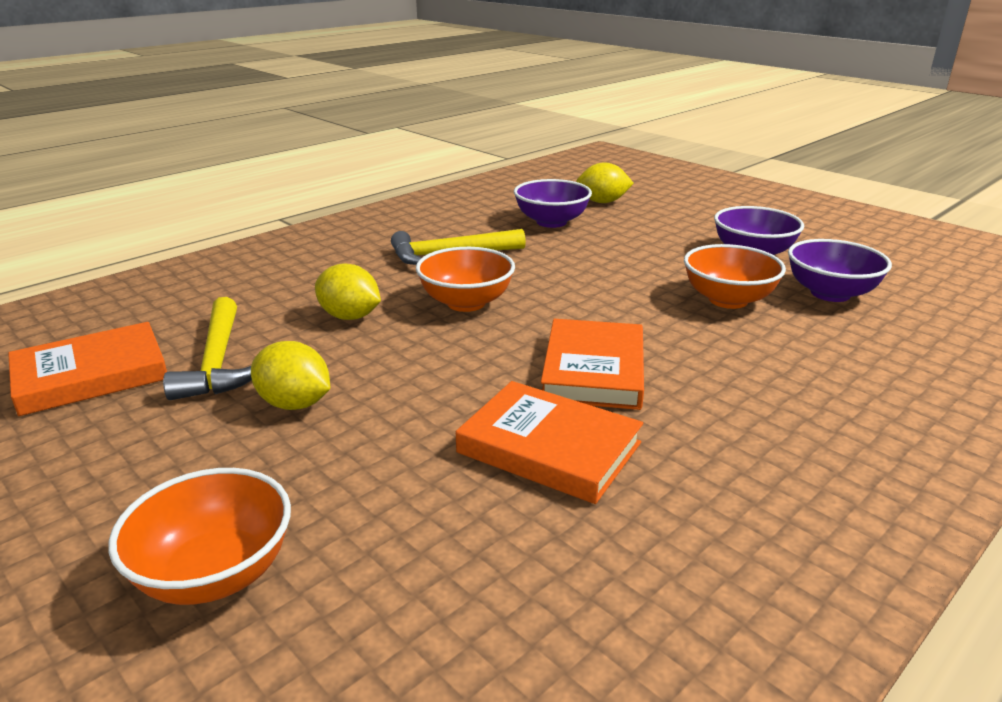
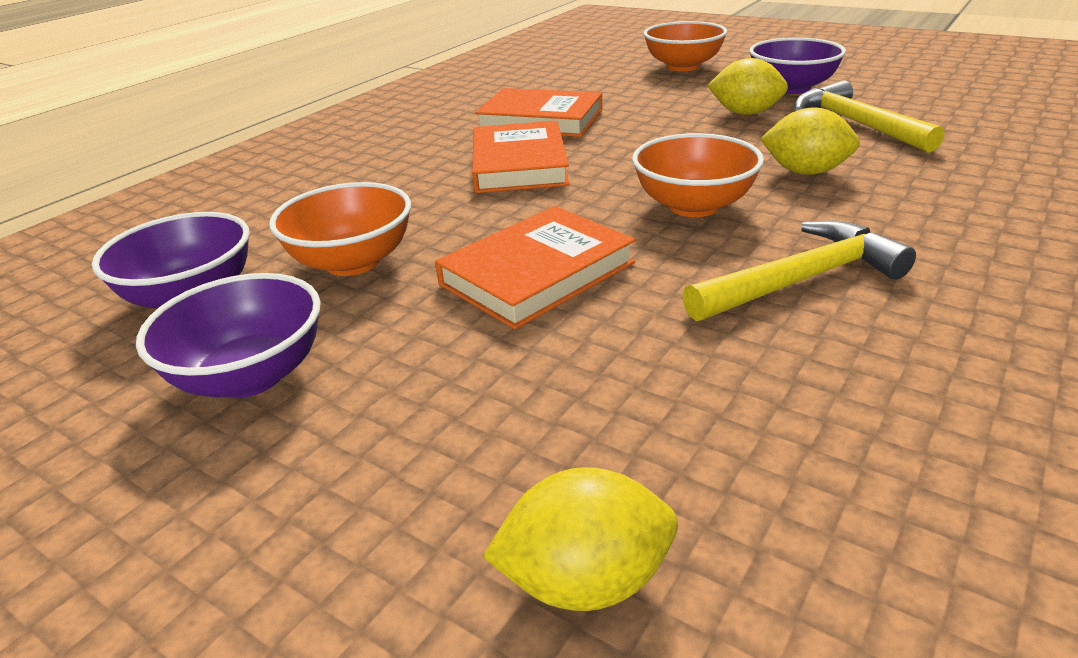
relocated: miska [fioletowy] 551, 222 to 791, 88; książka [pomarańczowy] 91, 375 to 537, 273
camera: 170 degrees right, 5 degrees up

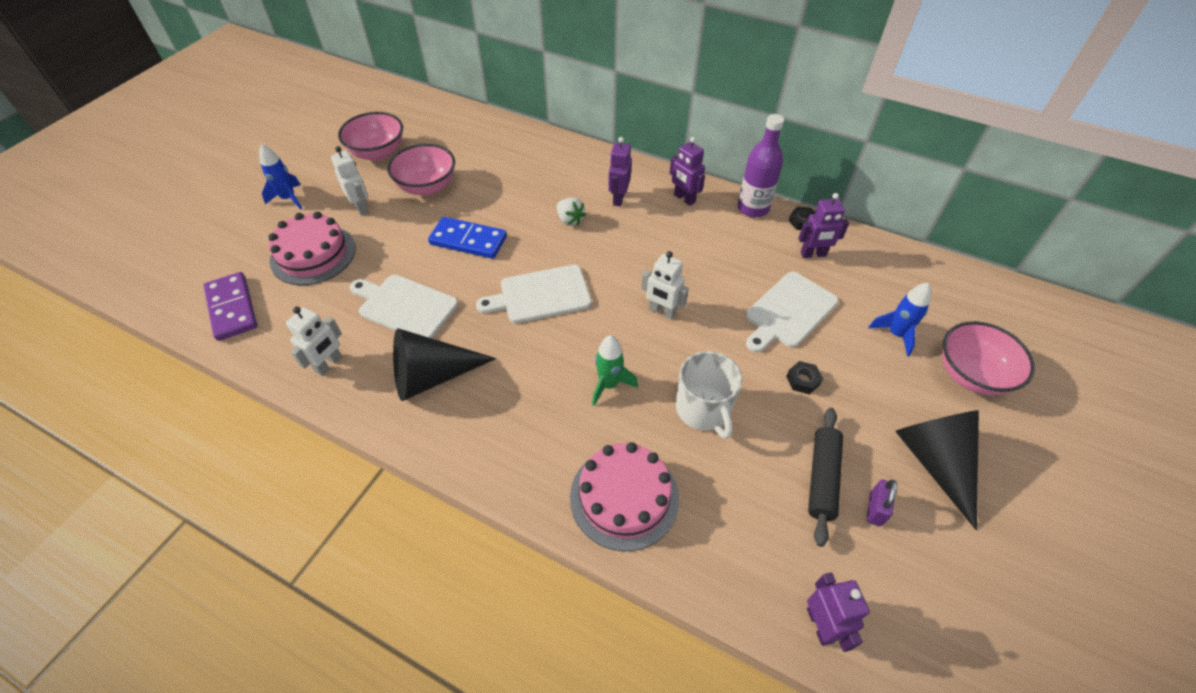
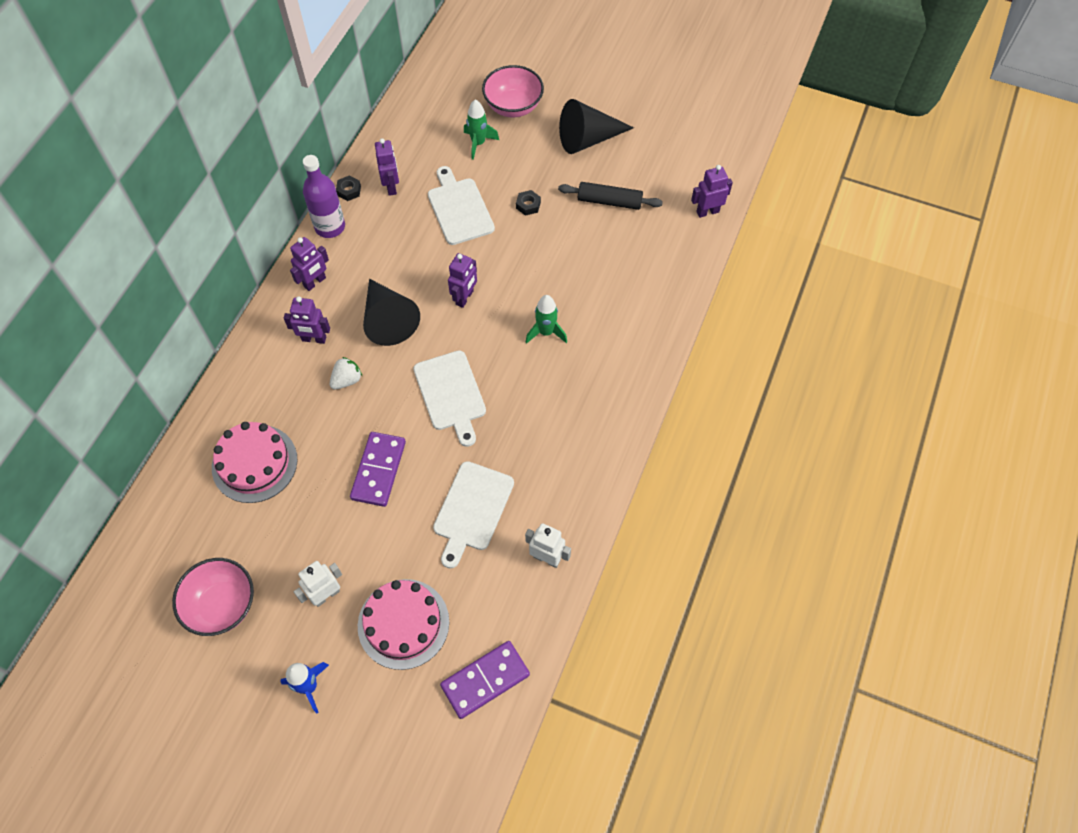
missing: miska [różowy] 427, 187; kubek [biały] 703, 409; kłódka [fioletowy] 875, 509
relocated: stożek [czarny] 432, 376 to 388, 320; tort [różowy] 624, 497 to 254, 463
colour: kostka domina [niebieski] 468, 240 to kostka domina [fioletowy] 379, 470; robot [biały] 662, 311 to robot [fioletowy] 465, 298; rakieta [niebieski] 896, 334 to rakieta [zielony] 478, 143
spun: deska do krojenia [biały] 789, 312 = 459, 209 150 degrees counterclockwise
camera: 95 degrees left, 10 degrees up

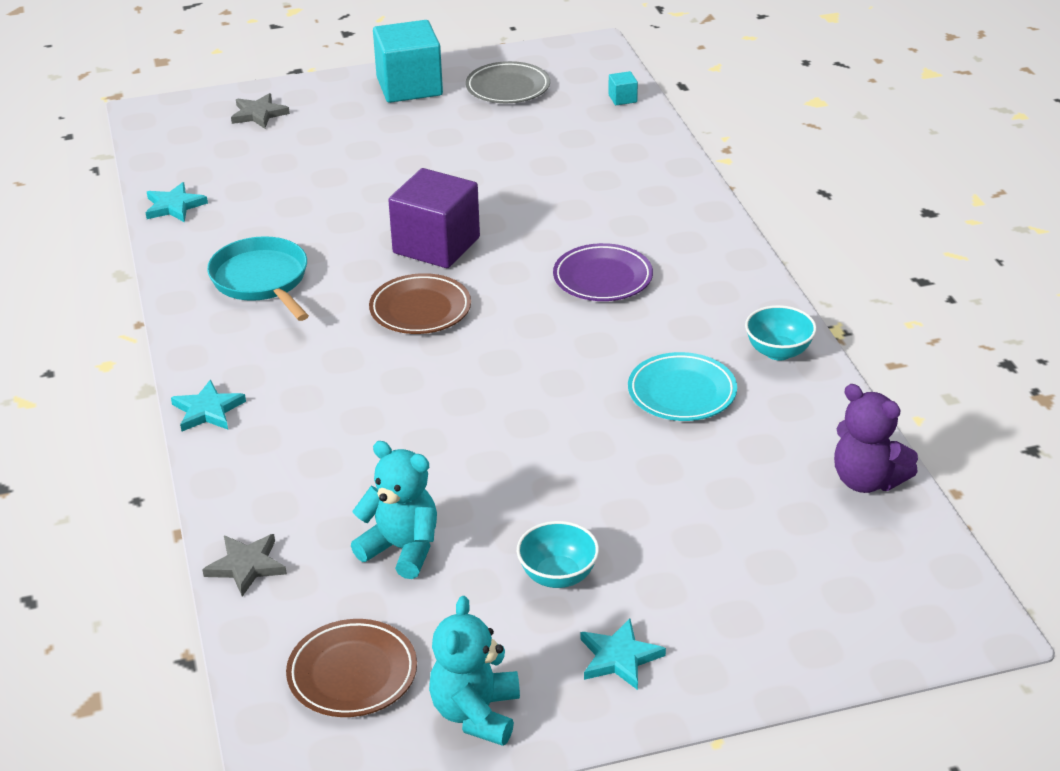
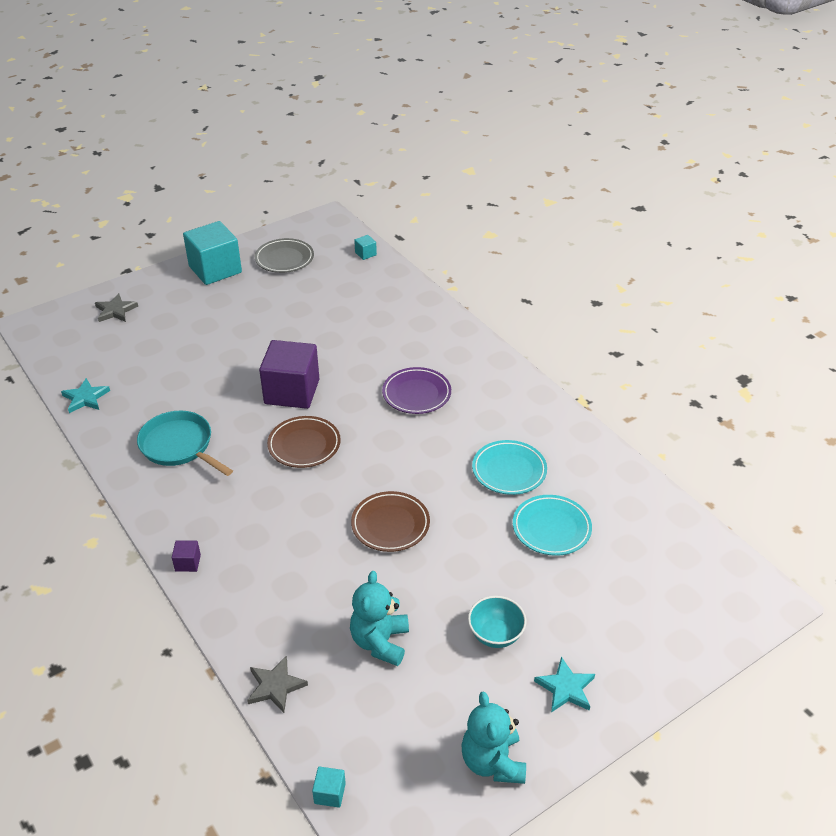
missing: miska [turkusowy] 778, 352; miś [fioletowy] 867, 480
appeared: talerz [turkusowy] 551, 528; sześcian [turkusowy] 330, 793
relocated: talerz [brązowy] 352, 674 to 390, 525
exchanged: gwiazda [turkusowy] 208, 410 to sześcian [fioletowy] 188, 563
spun: miś [turkusowy] 402, 549 = 380, 642 90 degrees counterclockwise
camera: 20 degrees left, 5 degrees up

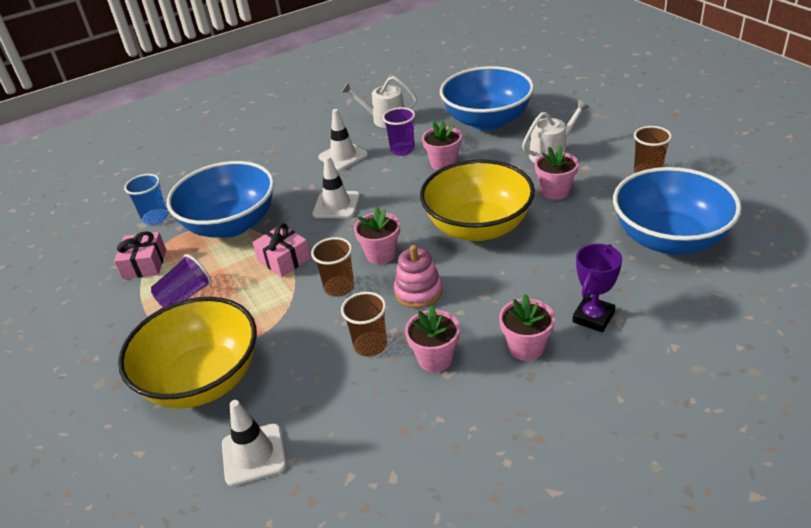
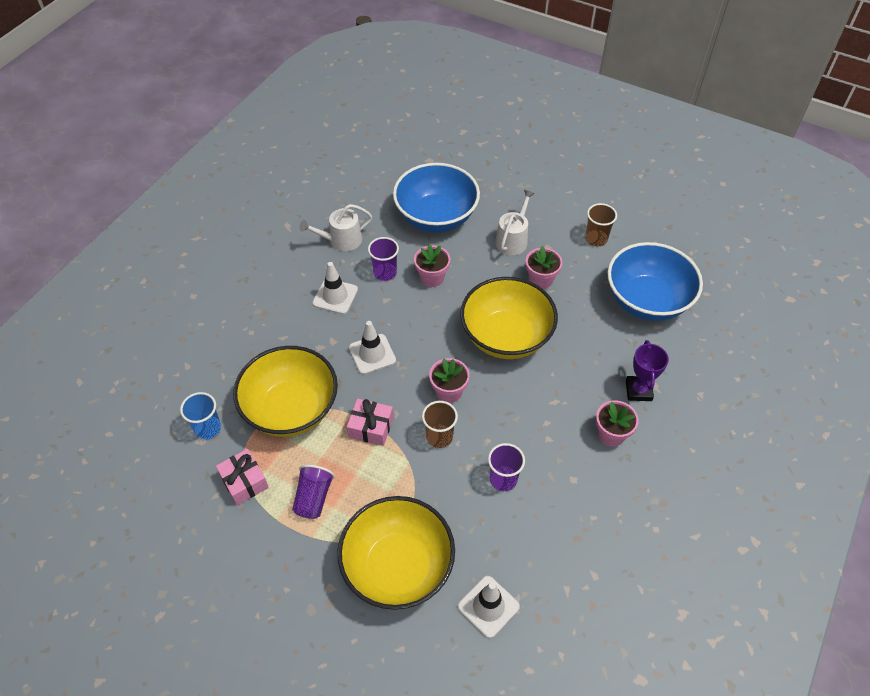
missing: zabawka nakładanka [różowy] 418, 292; doniczka [różowy] 435, 358
colour: miska [niebieski] 231, 225 to miska [żółty] 291, 409; szklanka [brązowy] 370, 345 to szklanka [fioletowy] 503, 479
camera: 35 degrees left, 15 degrees up

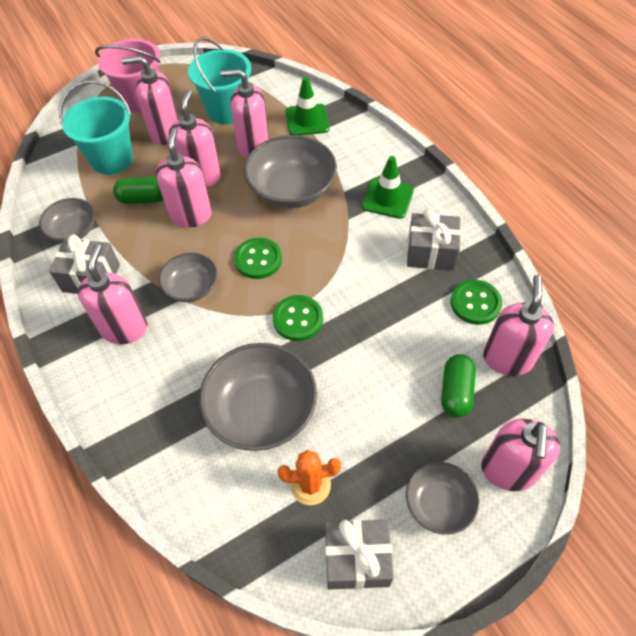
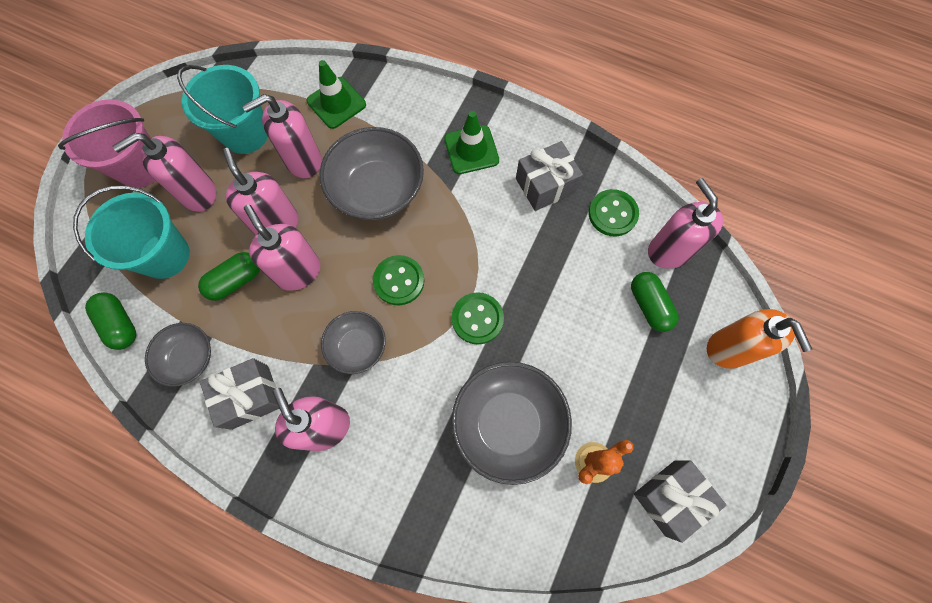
missing: miska [szary] 438, 504
appeared: kapsułka [zielony] 120, 324
colour: dozownik mydła [różowy] 508, 471 to dozownik mydła [pomarańczowy] 729, 349
camera: 35 degrees left, 15 degrees up

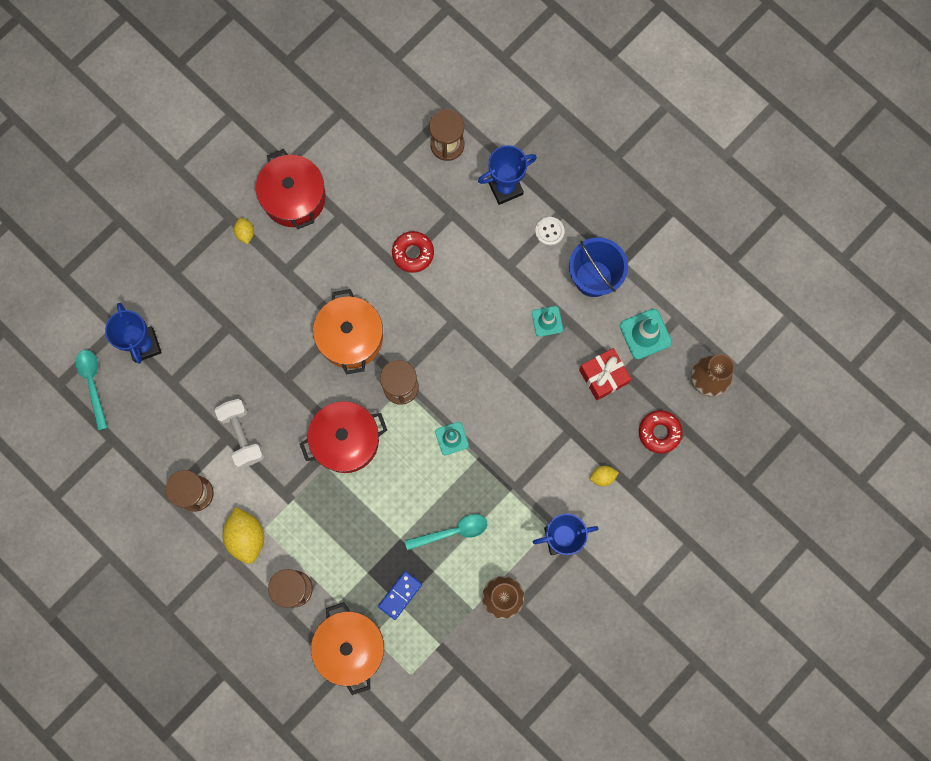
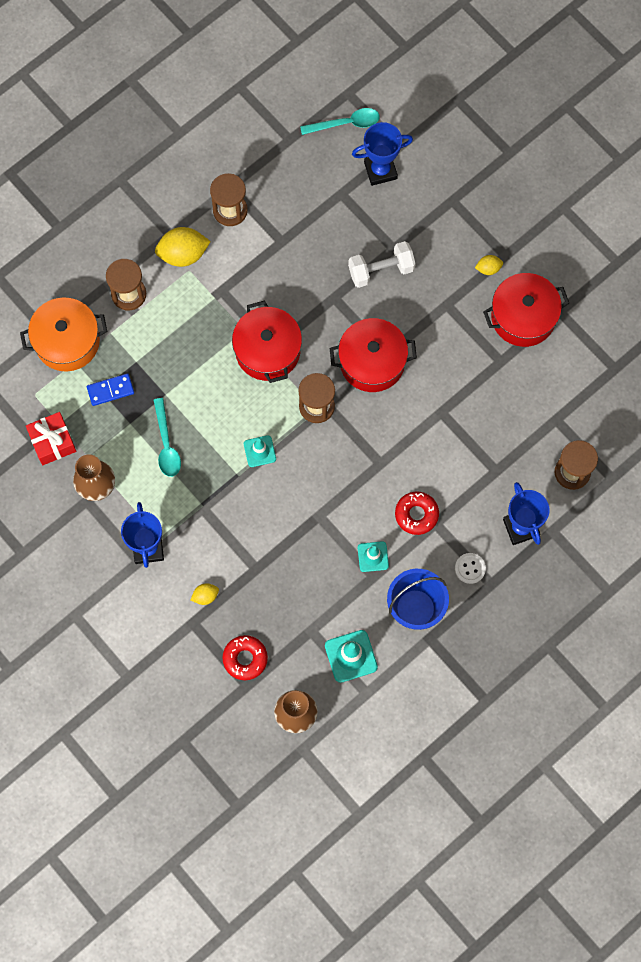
relocated: donut [czerwony] 413, 253 to 416, 514; prezent [czerwony] 603, 376 to 52, 442; hantel [biały] 242, 435 to 381, 270
colour: garnek [pomarańczowy] 350, 337 to garnek [czerwony] 372, 362
spun: cytryna [żółty] 602, 477 = 205, 596 75 degrees clockwise; kostka domina [niebieski] 400, 595 = 110, 390 60 degrees counterclockwise
camera: 95 degrees right, 5 degrees down

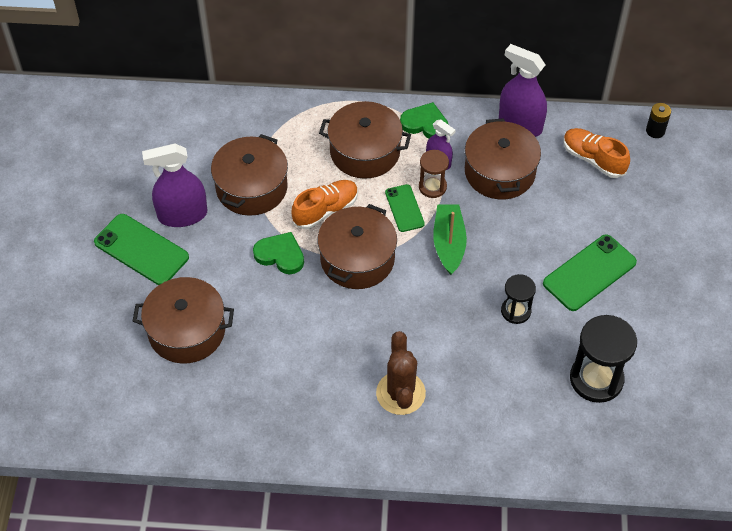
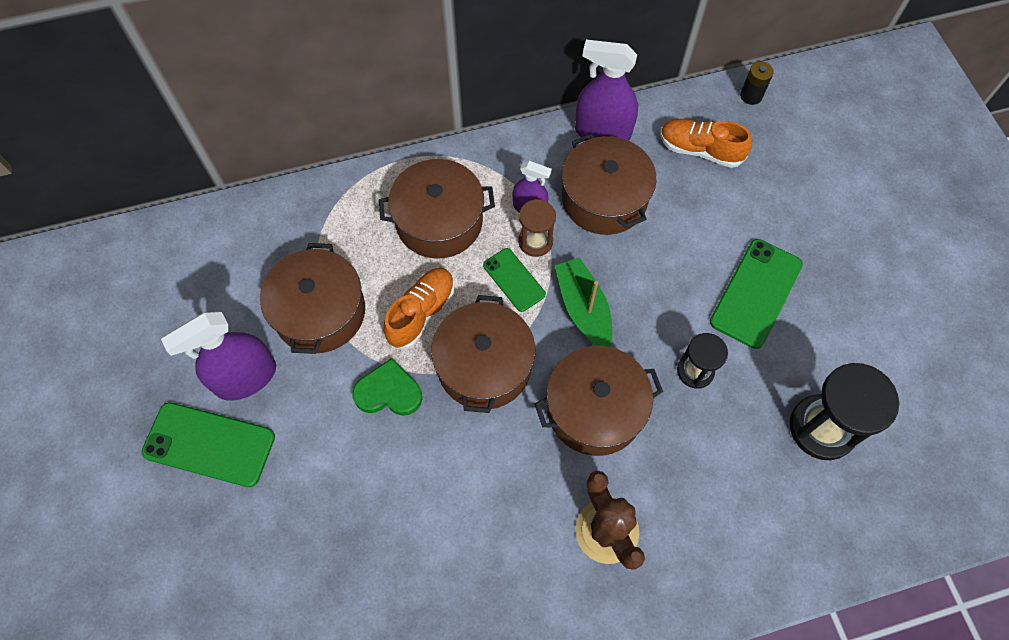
missing: serce [zielony] 425, 124
relocated: garnek [brązowy] 187, 331 to 595, 409
camera: 20 degrees left, 10 degrees up

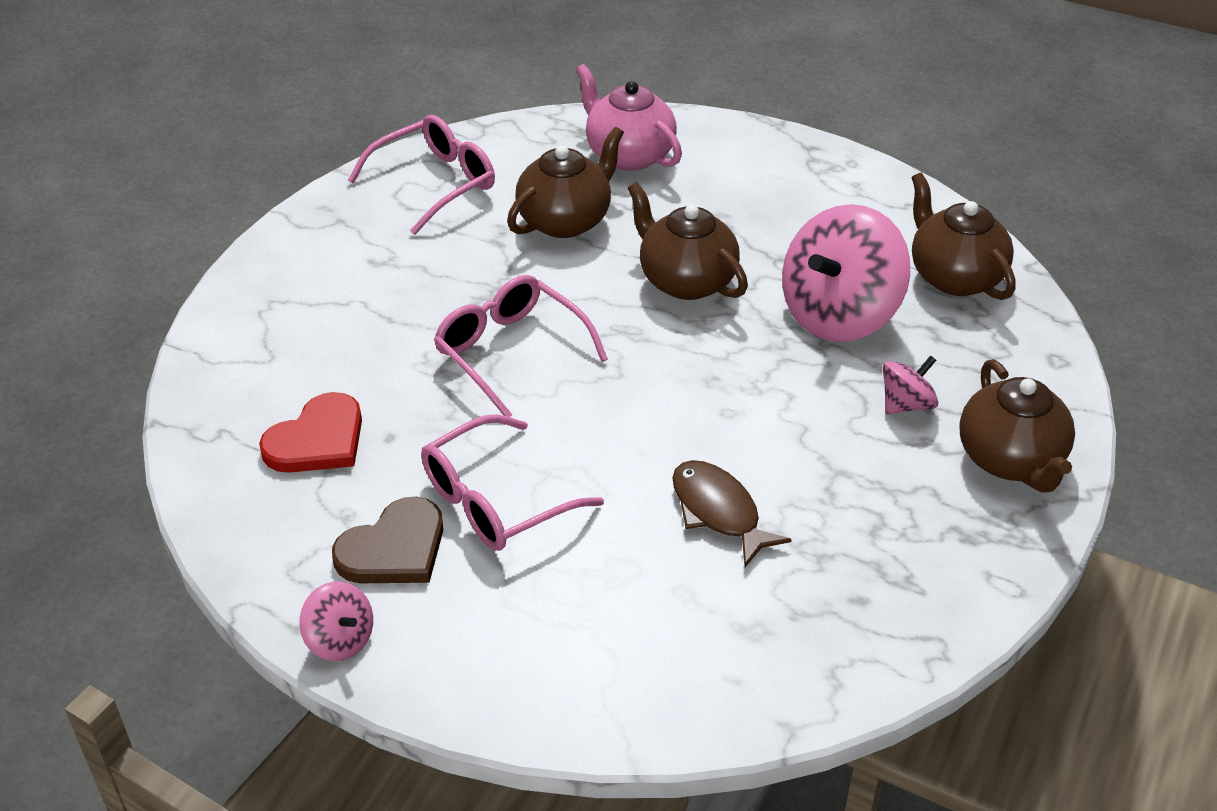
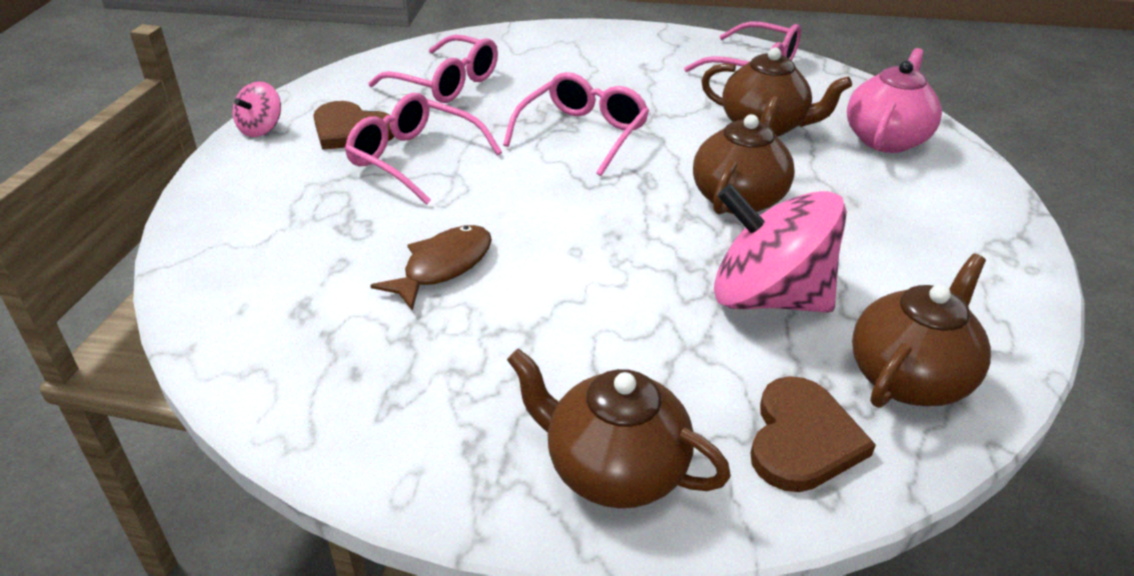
missing: bączek [różowy] 906, 404
appeared: serce [brązowy] 802, 439
exchanged: serce [czerwony] 317, 440 to okulary [różowy] 446, 83
spun: imbryk [brązowy] 1011, 460 = 613, 469 60 degrees clockwise
camera: 70 degrees right, 5 degrees down

